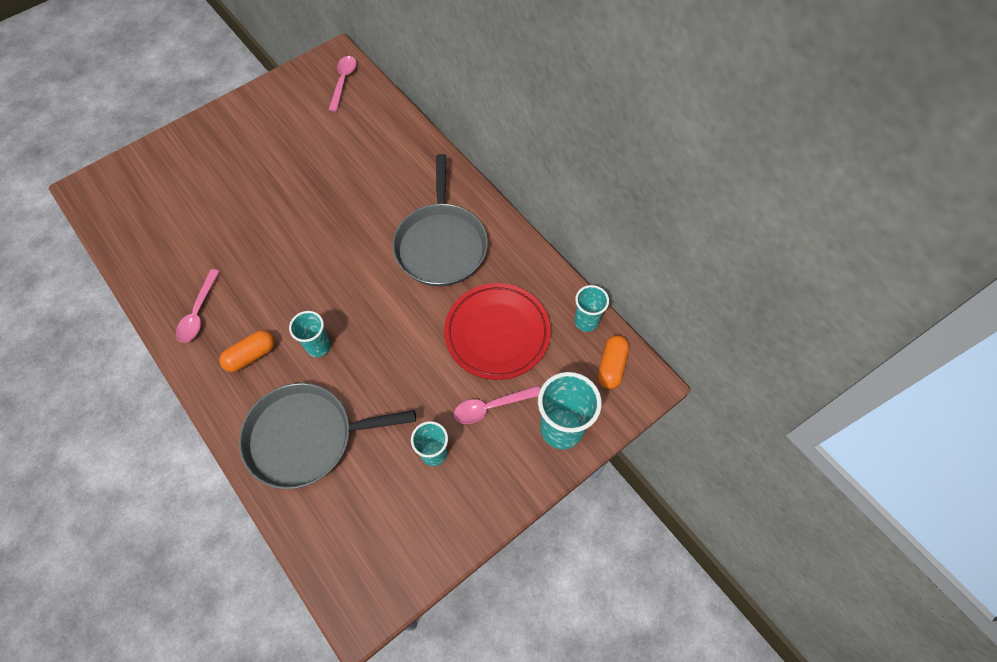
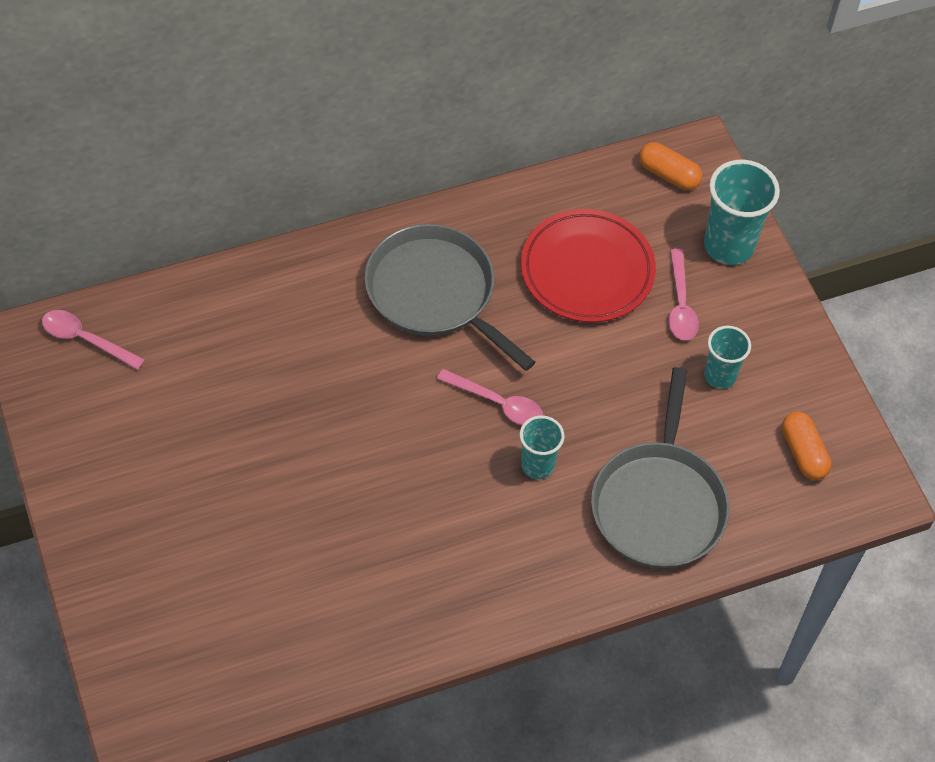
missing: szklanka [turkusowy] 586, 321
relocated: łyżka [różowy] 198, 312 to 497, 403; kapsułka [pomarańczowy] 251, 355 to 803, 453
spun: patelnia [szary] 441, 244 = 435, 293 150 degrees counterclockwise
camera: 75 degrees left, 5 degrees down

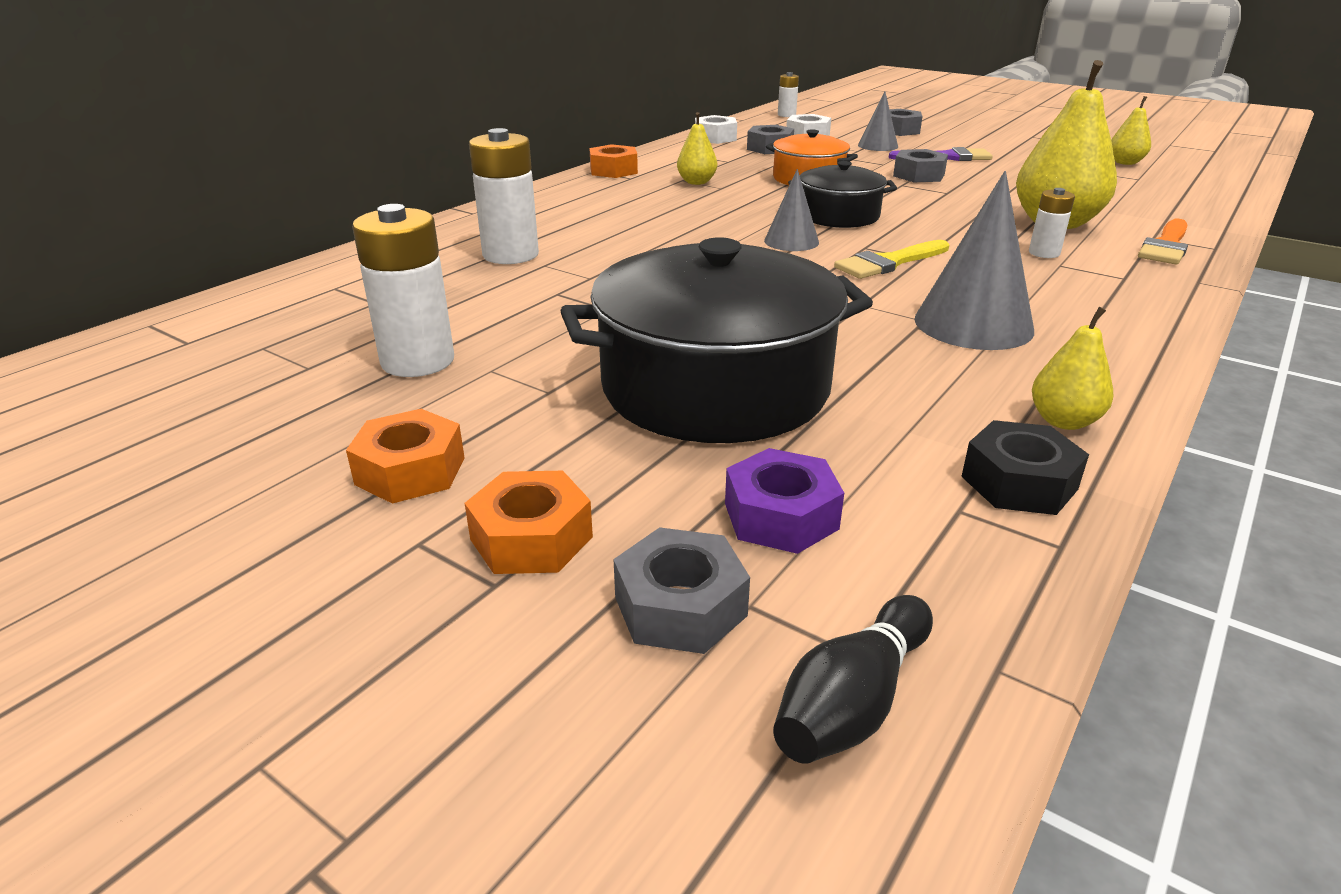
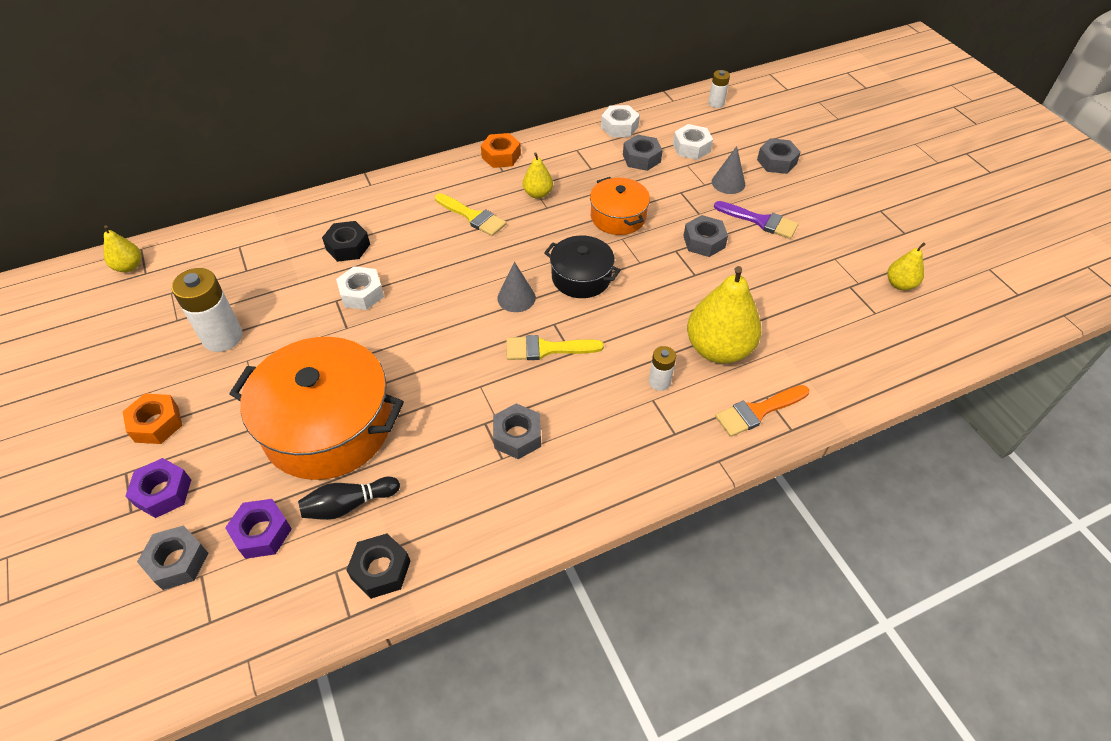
appeared: pędzel [żółty] 473, 216; nakrętka [biały] 361, 293
relocated: gruszka [żółty] 1063, 421 to 129, 266; kręgiel [czarny] 852, 703 to 348, 505
exchanged: bateria [biały] 510, 255 to nakrętka [czarny] 348, 247; stożek [szary] 973, 324 to nakrętka [szary] 517, 436
colour: garnek [czarny] 715, 387 to garnek [pomarańczowy] 328, 426; nakrętka [pomarańczowy] 531, 538 to nakrętka [fioletowy] 163, 492
camera: 30 degrees right, 20 degrees up

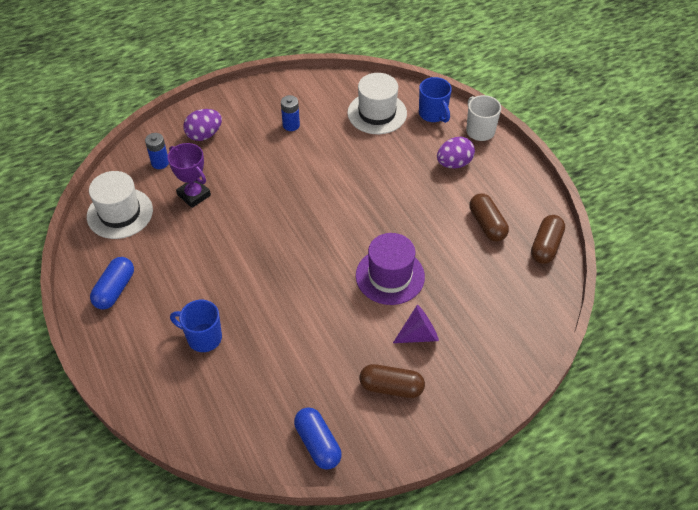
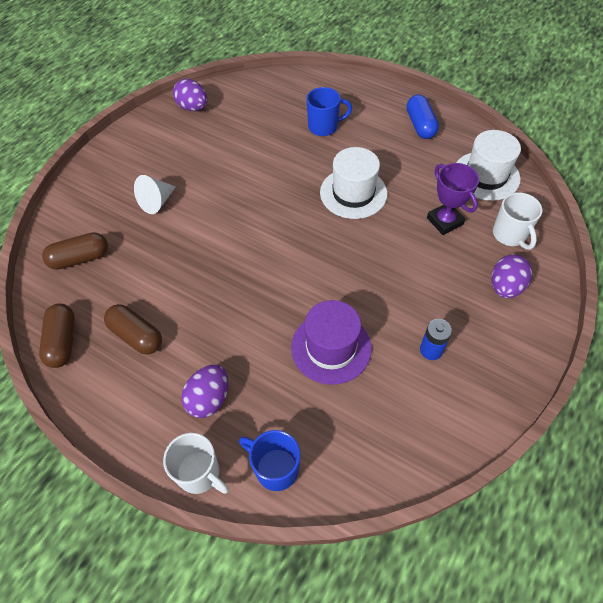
relocated: kapelusz [biały] 377, 113 to 353, 193; kapelusz [fioletowy] 390, 276 to 331, 347; kapsułka [brązowy] 391, 387 to 80, 258
exchanged: bateria [niebieski] 160, 163 to kubek [biały] 510, 235; kapsułka [niebieski] 318, 444 to jajko [fioletowy] 193, 108
colour: stożek [fioletowy] 419, 334 to stożek [biały] 156, 202
spun: puchar [fioletowy] 194, 195 = 444, 221 45 degrees clockwise
camera: 150 degrees right, 5 degrees up

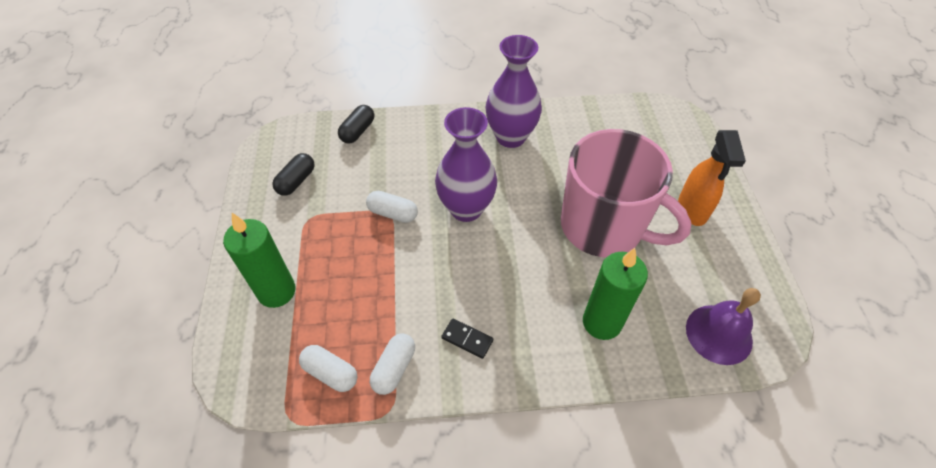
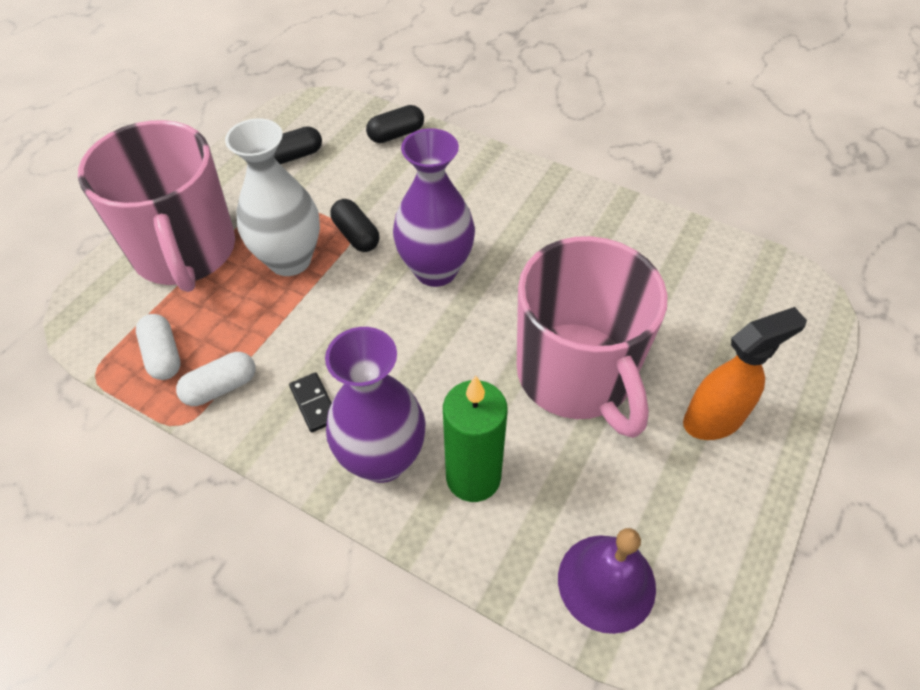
appeared: wazon [biały] 290, 260
relocated: wazon [fioletowy] 511, 137 to 382, 459
exchanged: świeca [zielony] 276, 291 to kubek [różowy] 185, 252
colour: kapsułka [biały] 393, 213 to kapsułka [czarny] 356, 235
spun: spryskiwacz [pomarańczowy] 692, 210 = 714, 419 150 degrees counterclockwise
camera: 35 degrees right, 0 degrees up

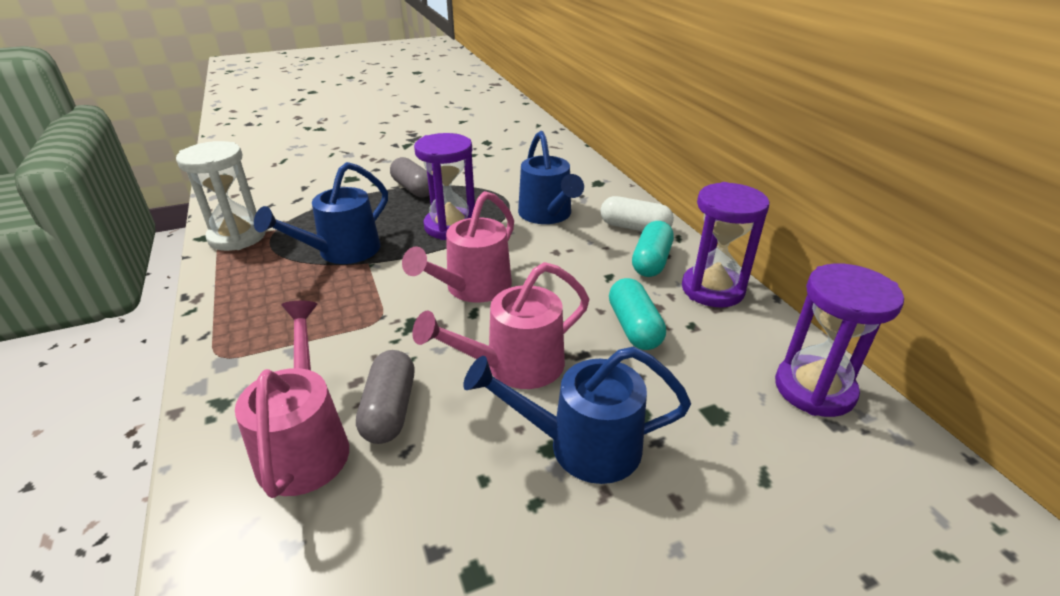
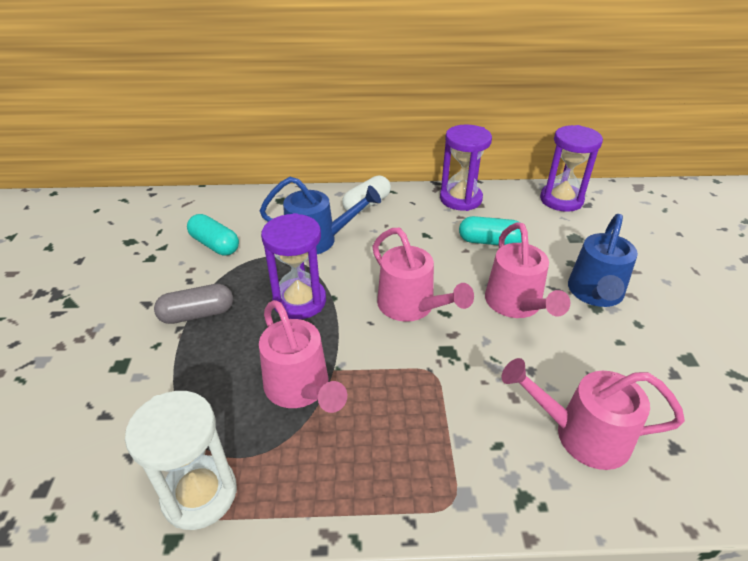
missing: kapsułka [szary] 390, 410
relocated: kapsułka [turkusowy] 651, 261 to 215, 245
colour: konewka [niebieski] 341, 252 to konewka [różowy] 301, 389
camera: 70 degrees left, 5 degrees up

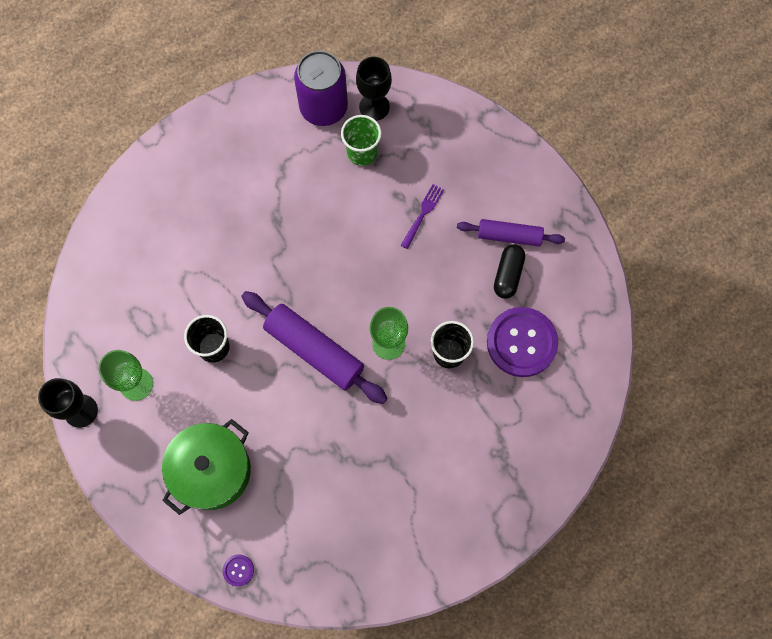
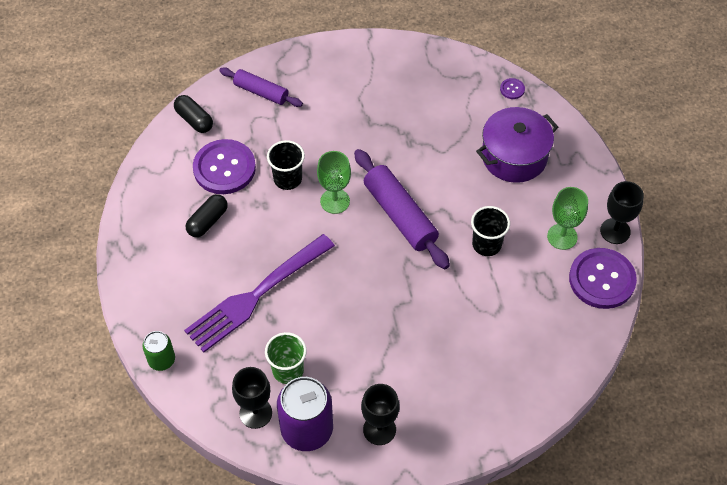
appeared: kapsułka [czarny] 194, 120; guzik [fioletowy] 602, 279; puszka [zielony] 161, 360; kielich [czarny] 379, 429
relocated: wałek do ciasta [fioletowy] 509, 236 to 261, 92
colour: garnek [zielony] 212, 470 to garnek [fioletowy] 514, 156
size: widelec [fioletowy] 423, 214 = 256, 295 x2.39
camera: 160 degrees left, 15 degrees down

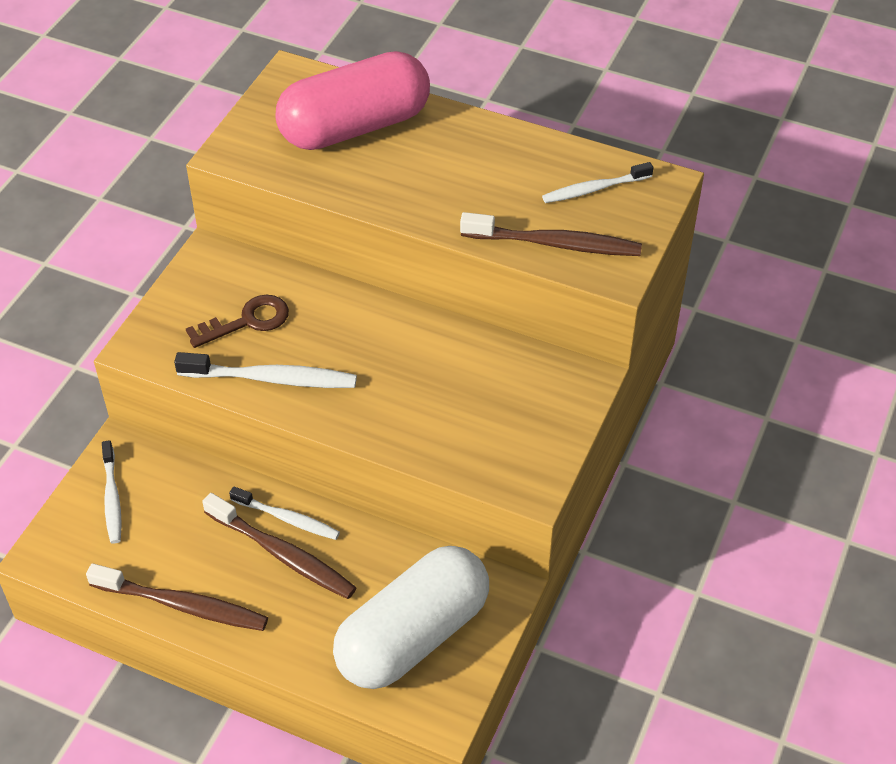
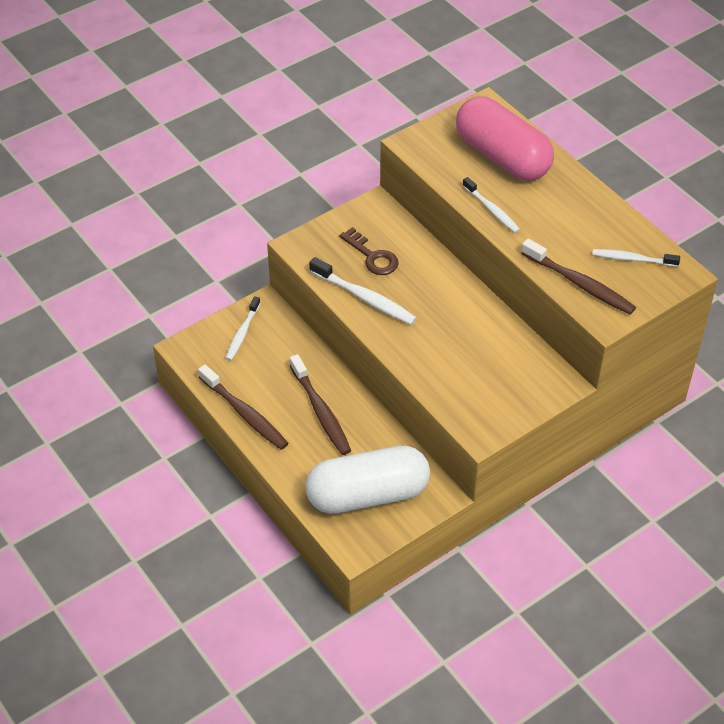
relocated: szczoteczka do zębów [biały] 287, 518 to 492, 210
spun: kapsułka [różowy] 355, 127 = 502, 156 45 degrees clockwise; klucz [brązowy] 247, 321 = 372, 256 45 degrees clockwise
camera: 30 degrees right, 0 degrees up

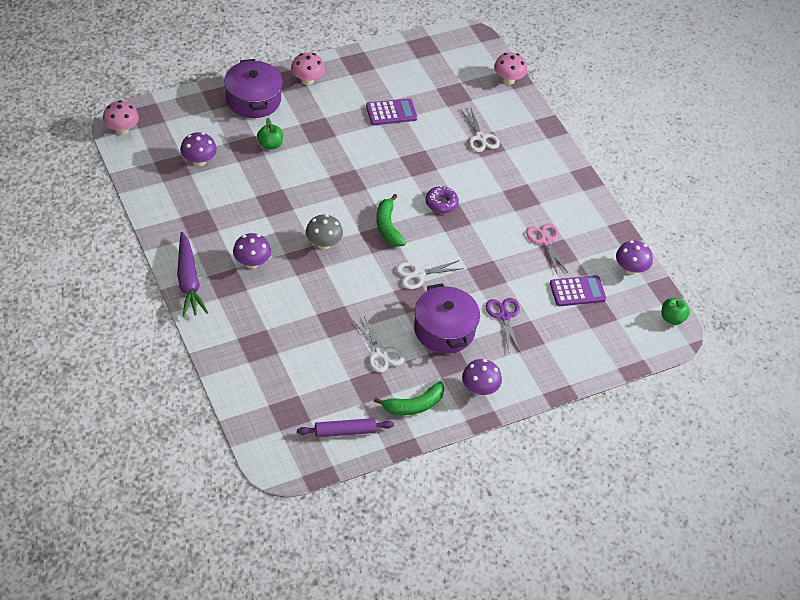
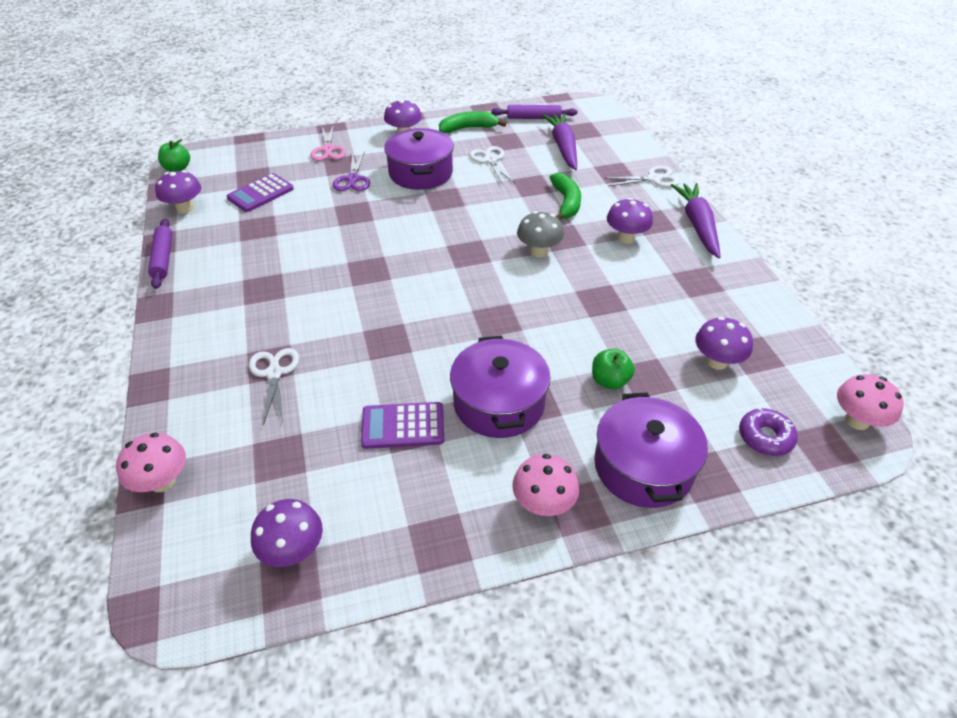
appeared: marchewka [fioletowy] 563, 147; wałek do ciasta [fioletowy] 163, 258; garnek [fioletowy] 499, 403; grzyb [fioletowy] 293, 550
relocated: donut [fioletowy] 441, 203 to 765, 437; banan [zielony] 388, 226 to 566, 202; nożyczki [różowy] 545, 241 to 328, 150; nożyczki [biały] 418, 274 to 653, 179
spun: kalkulator [fioletowy] 577, 291 = 260, 193 45 degrees counterclockwise
camera: 165 degrees left, 5 degrees down

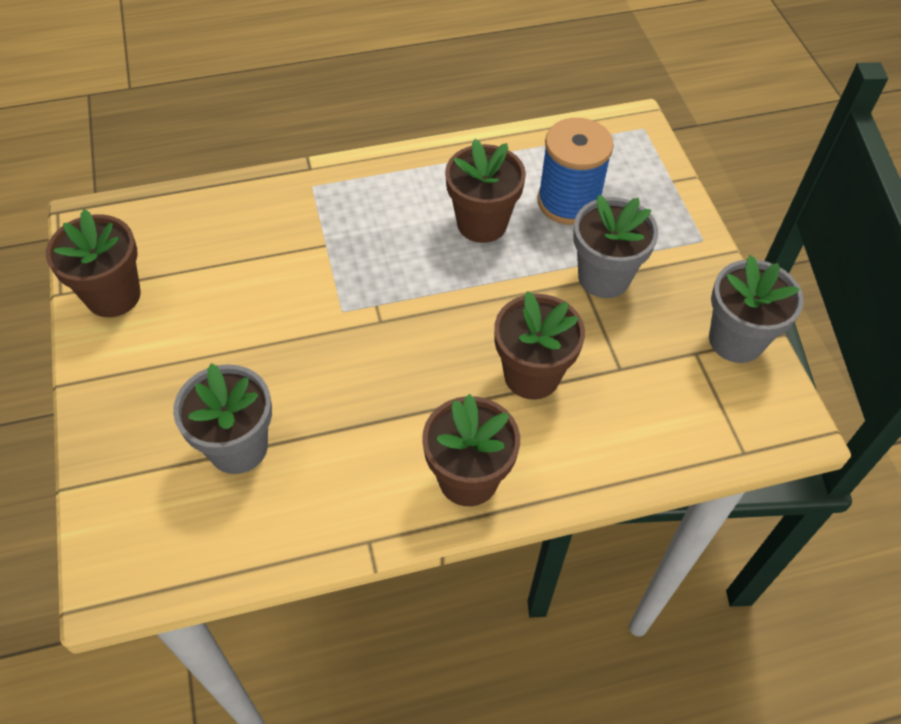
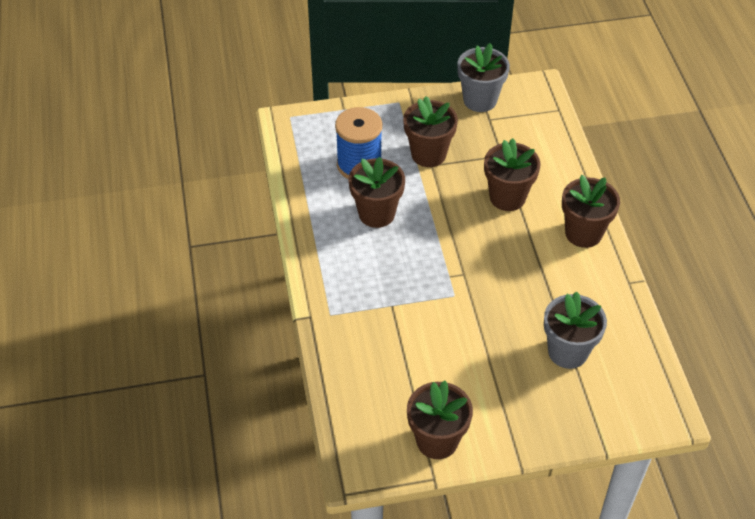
colour: doniczka [szary] 604, 277 to doniczka [brązowy] 428, 154
camera: 85 degrees left, 5 degrees down

